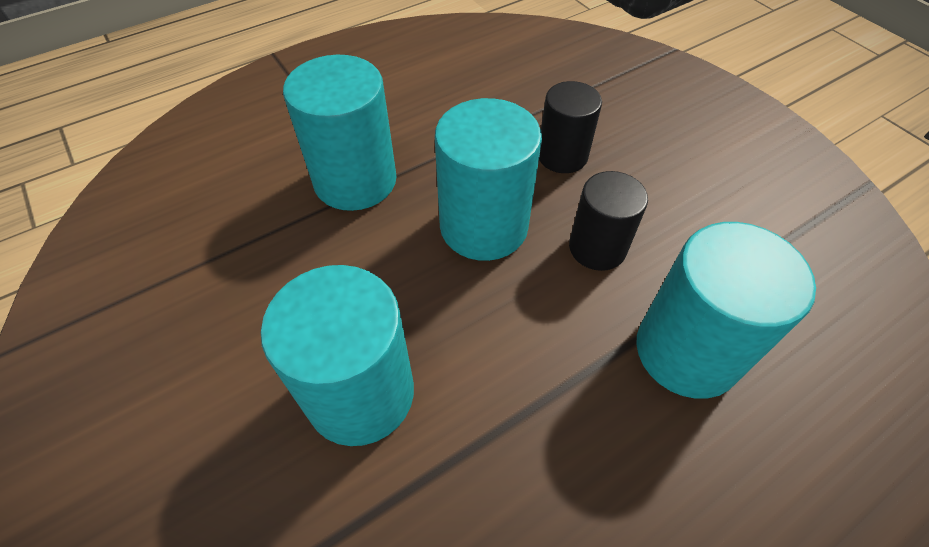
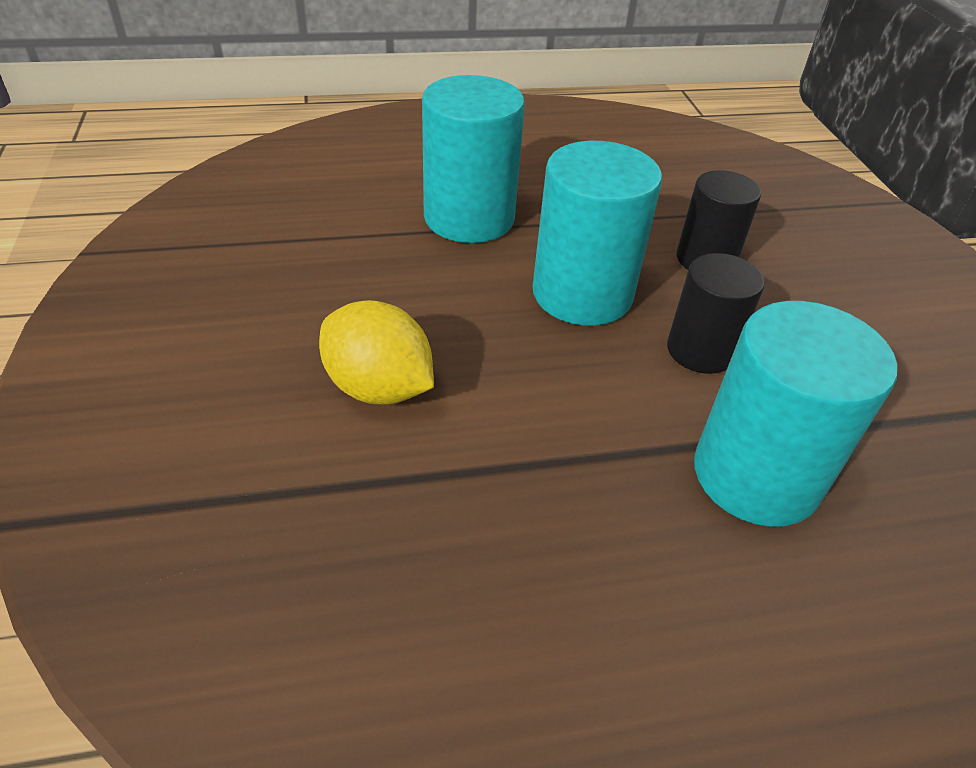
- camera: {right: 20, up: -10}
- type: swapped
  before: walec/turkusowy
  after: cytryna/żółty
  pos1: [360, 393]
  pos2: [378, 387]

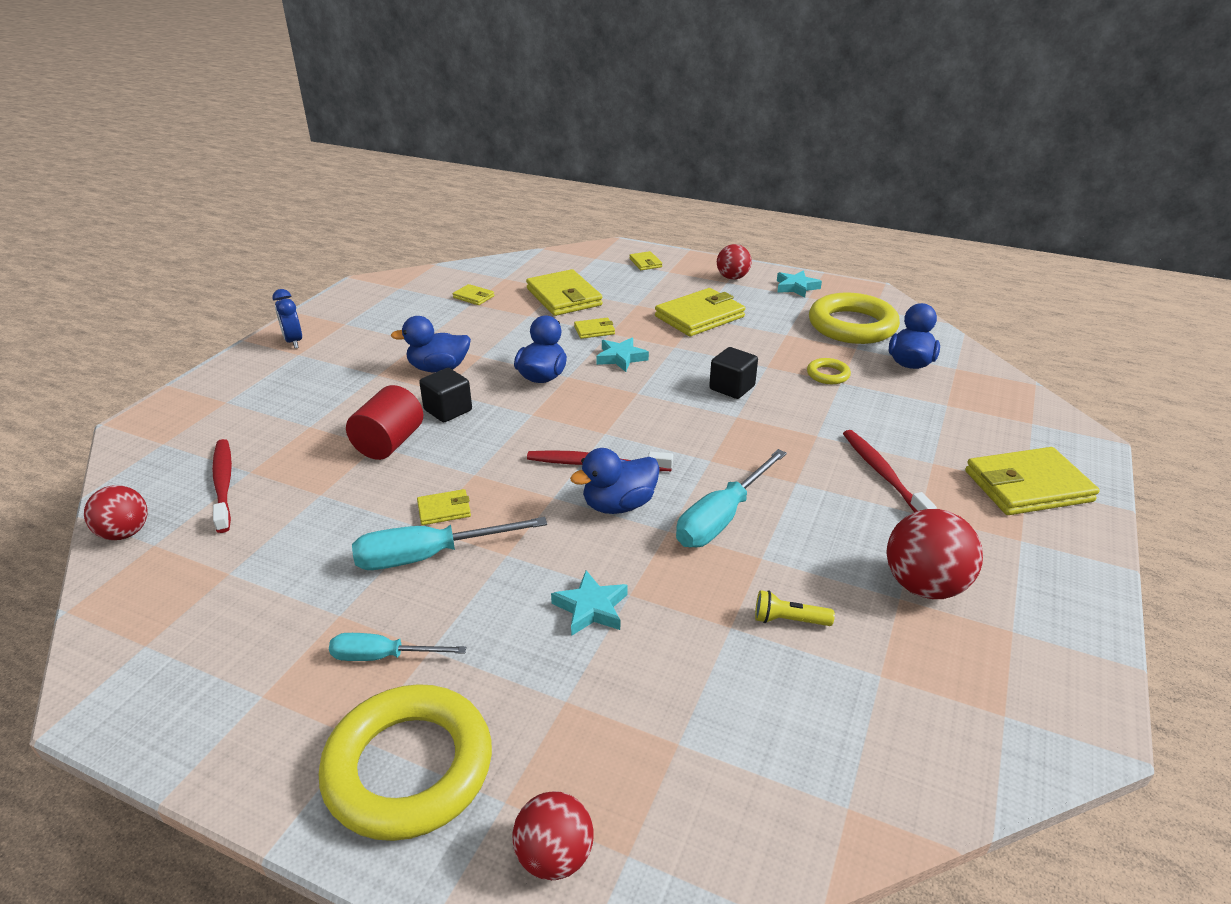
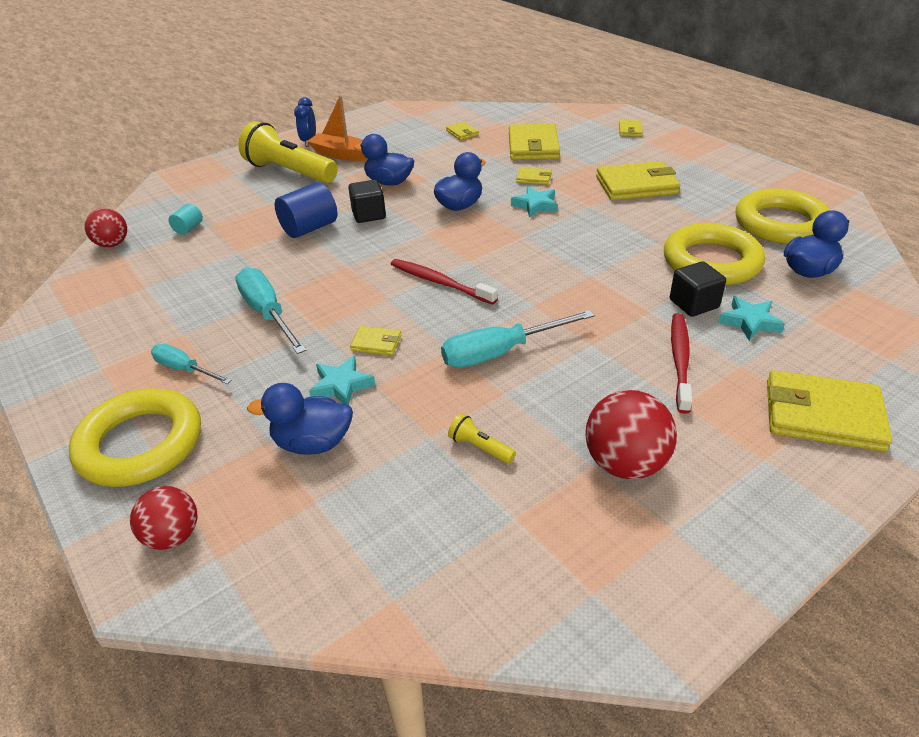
- camera: {right: 30, up: 5}
- type: gone
  before: piłka/czerwony
  pos1: [732, 278]
- type: new
  after: latarka/żółty
  pos2: [289, 172]
- type: new
  after: łódka/pomarańczowy
  pos2: [342, 155]
- type: shifted
  before: portfel/żółty
  pos1: [444, 510]
  pos2: [376, 343]
- type: shifted
  before: kaczka/niebieski
  pos1: [619, 505]
  pos2: [312, 443]
- type: shifted
  before: sześcian/czarny
  pos1: [732, 388]
  pos2: [693, 304]
- type: shifted
  before: gwiazda/turkusowy
  pos1: [796, 287]
  pos2: [749, 322]
- type: swapped
  before: szczoteczka do zębów/czerwony
  after: walec/turkusowy
  pos1: [223, 484]
  pos2: [188, 228]
- type: repainted
  before: walec/czerwony
  after: walec/niebieski
  pos1: [389, 443]
  pos2: [309, 228]
- type: rotated
  before: śrubokręt/turkusowy
  pos1: [429, 556]
  pos2: [268, 313]
  turn: 45
- type: scaled
  before: pierścień/żółty
  pos1: [828, 374]
  pos2: [711, 262]
  scale: 2.26

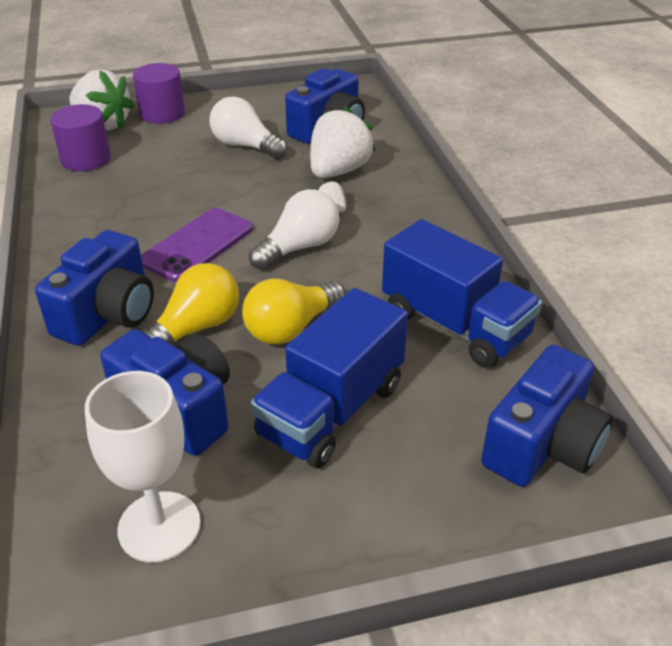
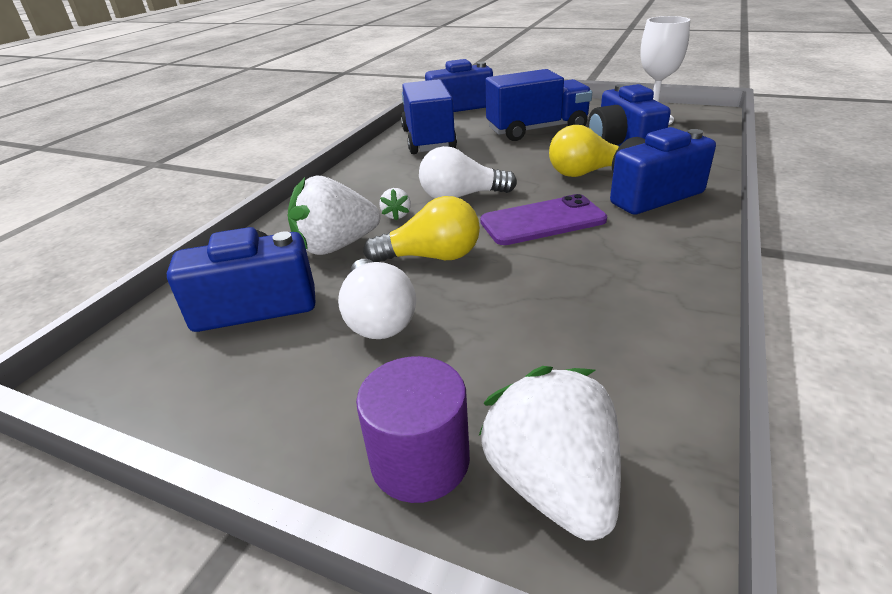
- camera: {right: -140, up: -5}
- type: gone
  before: walec/fioletowy
  pos1: [86, 159]
- type: shifted
  before: żarówka/żółty
  pos1: [291, 328]
  pos2: [432, 257]

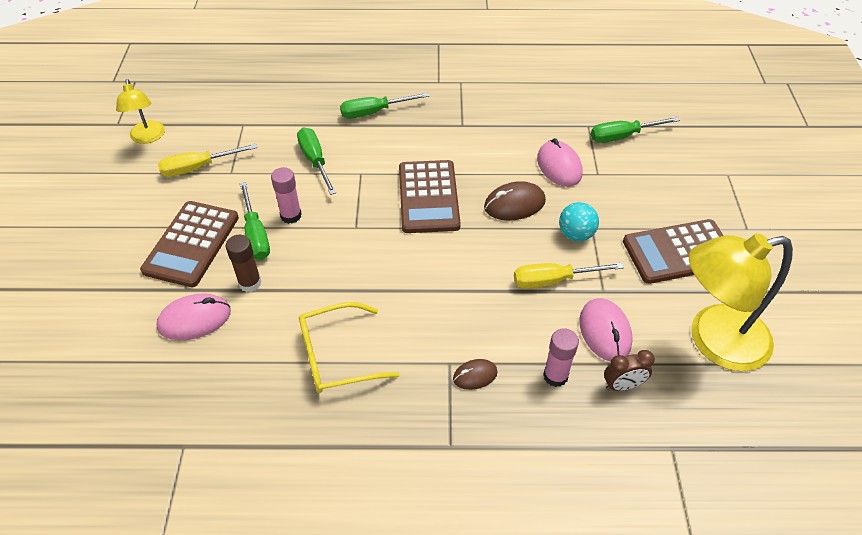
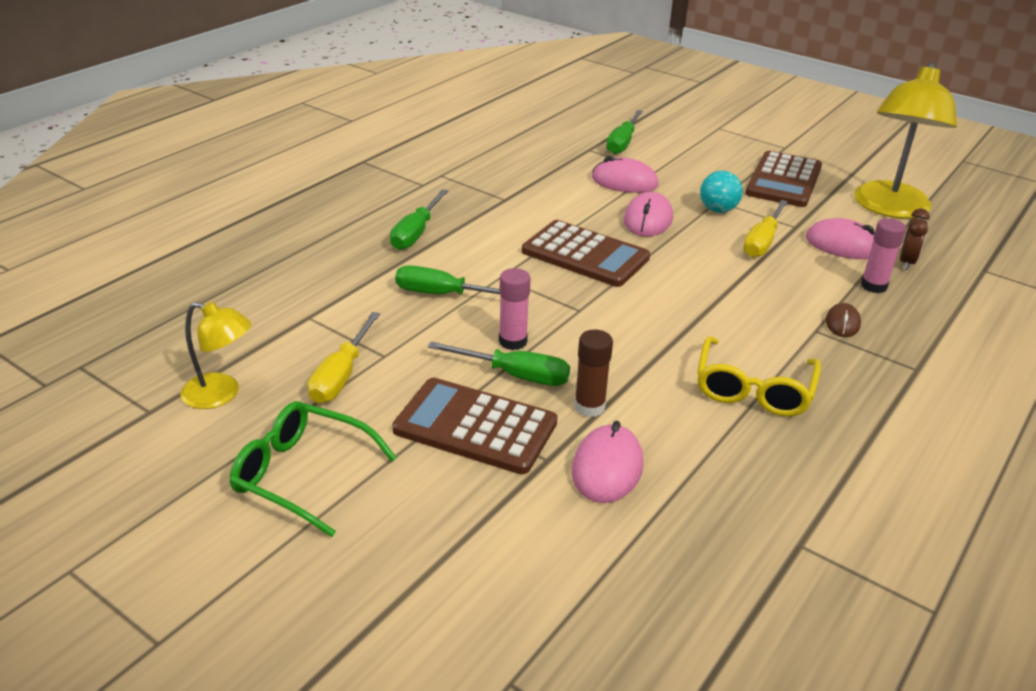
- camera: {right: -55, up: -15}
- type: new
  after: okulary/zielony
  pos2: [301, 474]
- type: repainted
  before: myszka/brązowy
  after: myszka/różowy
  pos1: [514, 204]
  pos2: [648, 220]
- type: rotated
  before: kalkulator/brązowy
  pos1: [192, 244]
  pos2: [475, 427]
  turn: 150

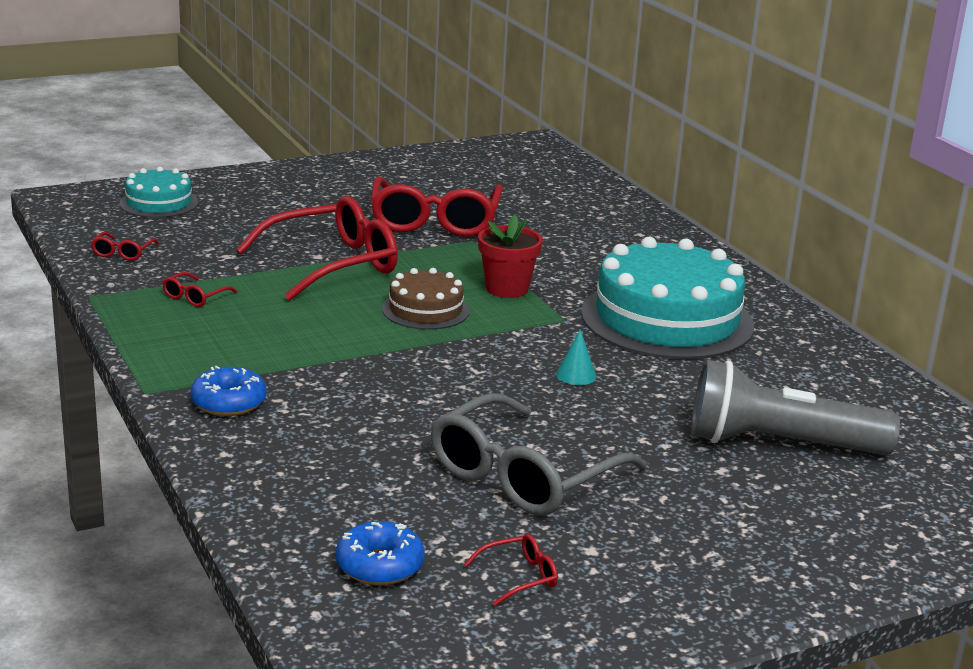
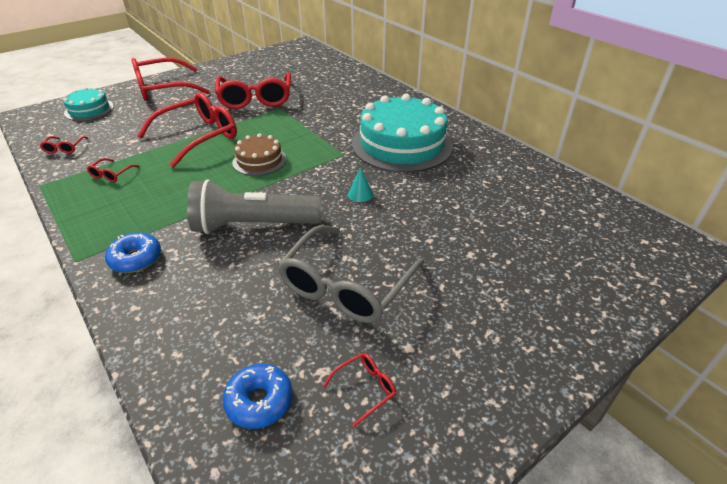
- camera: {right: -10, up: 15}
- type: gone
  before: doniczka/czerwony
  pos1: [507, 289]
- type: new
  after: okulary/czerwony
  pos2: [162, 89]
- type: shifted
  before: latarka/szary
  pos1: [779, 444]
  pos2: [253, 225]

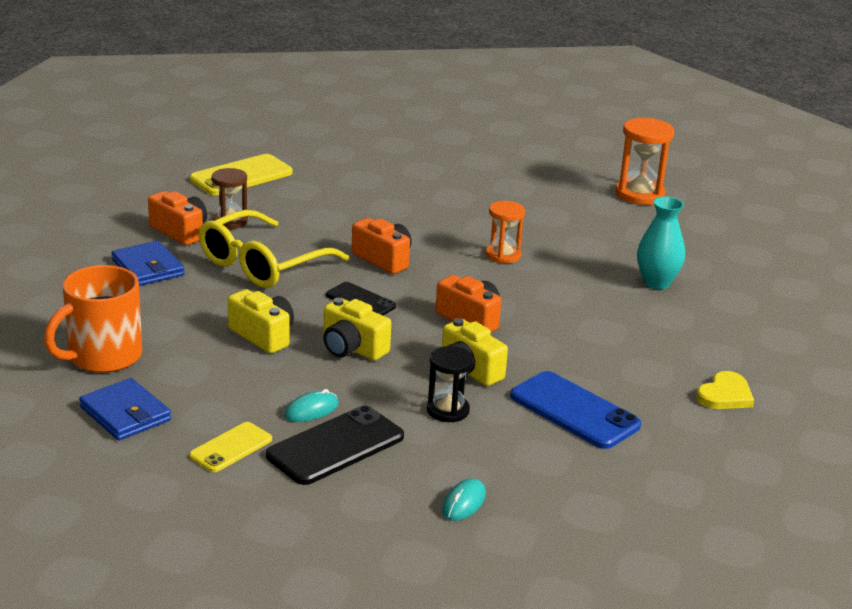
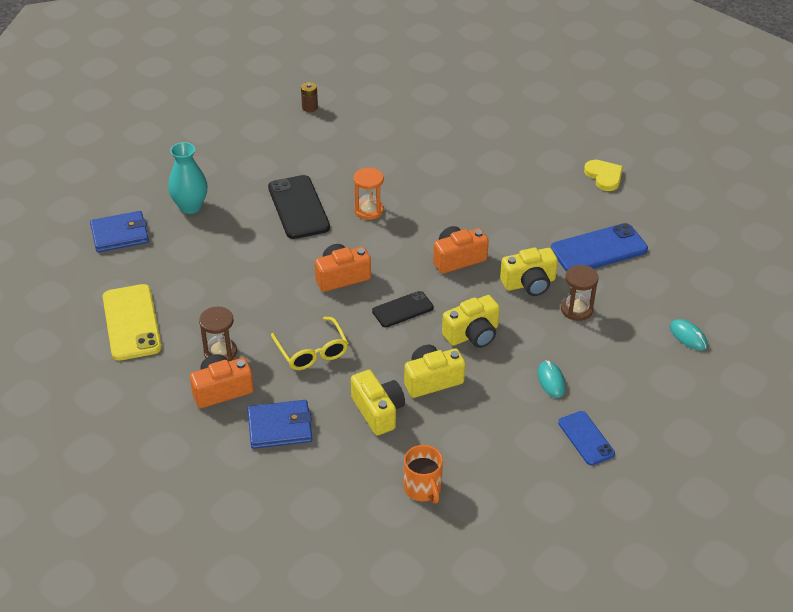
- camera: {right: -65, up: 15}
- type: new
  after: aparat fotograficzny/żółty
  pos2: [378, 411]
- type: shifted
  before: portfel/niebieski
  pos1: [125, 414]
  pos2: [120, 234]
- type: shifted
  before: telefon/czarny
  pos1: [335, 446]
  pos2: [298, 207]
- type: shifted
  before: wazon/turkusowy
  pos1: [656, 282]
  pos2: [190, 207]
- type: swapped
  before: klepsydra/pomarańczowy
  after: bateria/brązowy
  pos1: [639, 194]
  pos2: [309, 107]
- type: repainted
  before: telefon/żółty
  after: telefon/niebieski
  pos1: [231, 448]
  pos2: [586, 438]
- type: repainted
  before: klepsydra/czarny
  after: klepsydra/brązowy
  pos1: [448, 410]
  pos2: [576, 309]
- type: scaled
  before: kubek/pomarańczowy
  pos1: [102, 357]
  pos2: [423, 488]
  scale: 0.59
- type: scaled
  before: okulary/żółty
  pos1: [261, 265]
  pos2: [312, 352]
  scale: 0.61

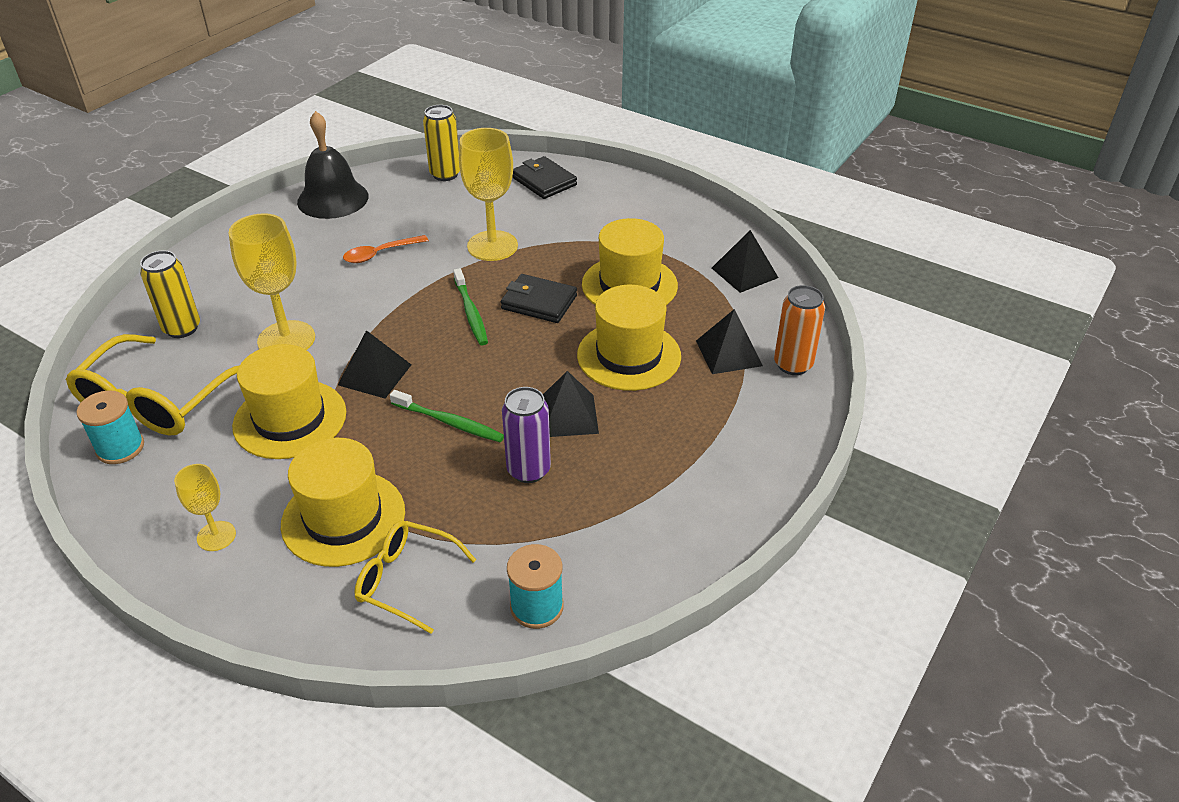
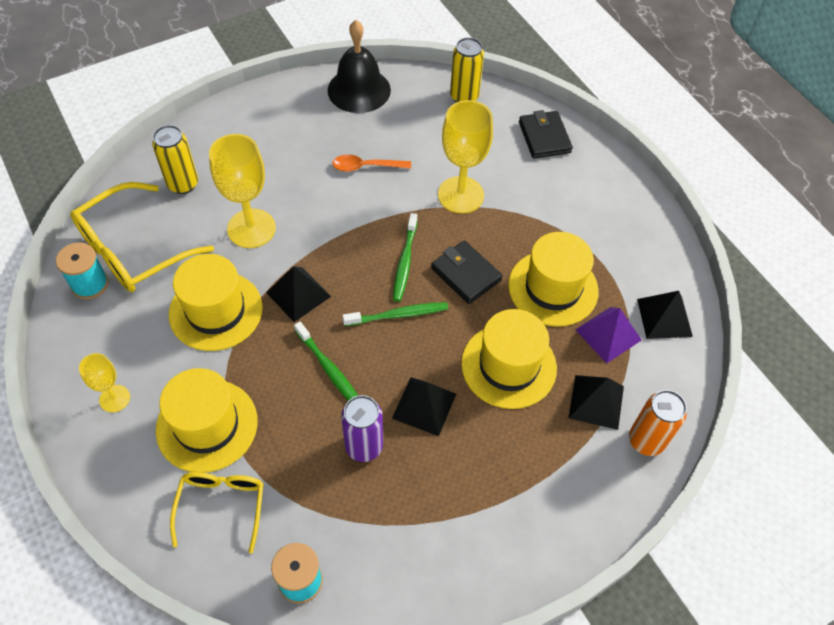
- camera: {right: 25, up: 15}
- type: new
  after: szczoteczka do zębów/zielony
  pos2: [398, 315]
- type: new
  after: piramida/fioletowy
  pos2: [608, 334]
- type: rotated
  before: okulary/żółty
  pos1: [406, 580]
  pos2: [221, 506]
  turn: 45

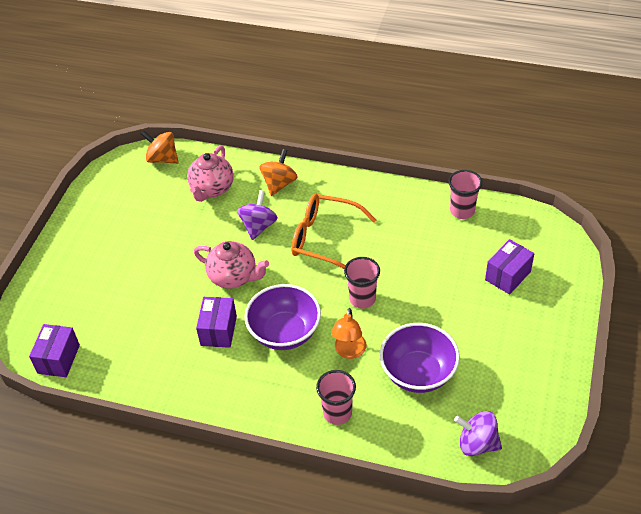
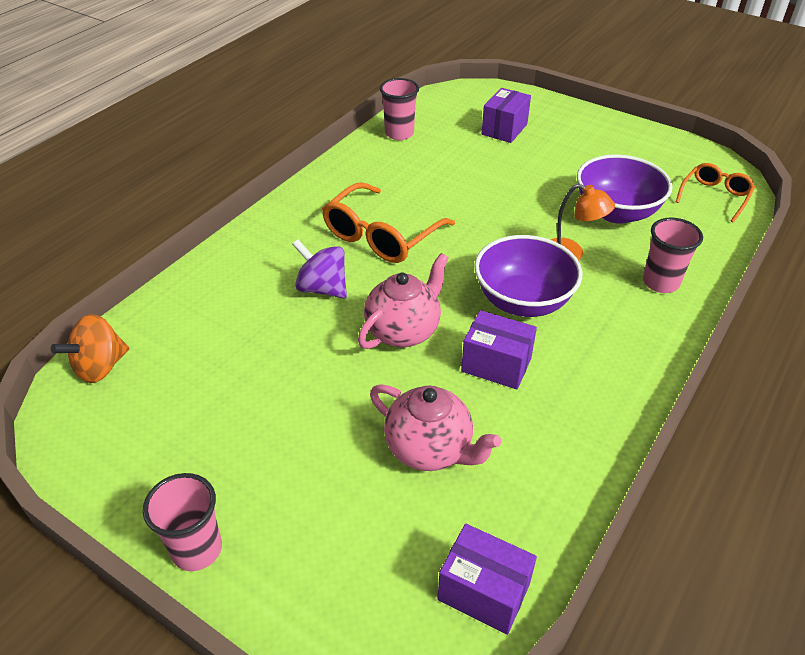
- camera: {right: -75, up: -5}
- type: gone
  before: bączek/pomarańczowy
  pos1: [279, 184]
- type: shifted
  before: imbryk/różowy
  pos1: [212, 189]
  pos2: [430, 449]
- type: shifted
  before: szklanka/różowy
  pos1: [362, 299]
  pos2: [197, 549]
- type: swapped
  before: bączek/fioletowy
  after: okulary/pomarańczowy
  pos1: [477, 443]
  pos2: [715, 196]
- type: rotated
  before: pudełko/fioletowy
  pos1: [507, 275]
  pos2: [504, 129]
  turn: 60

